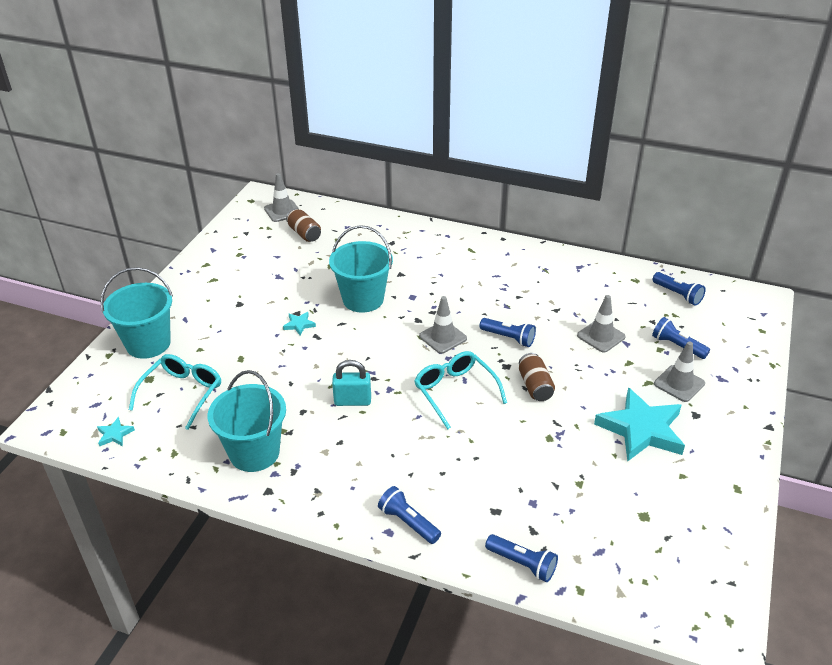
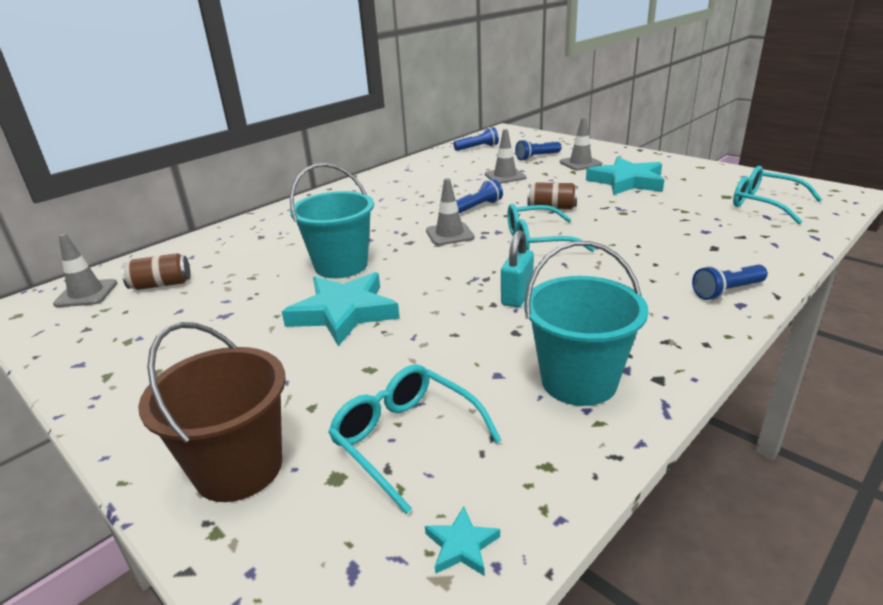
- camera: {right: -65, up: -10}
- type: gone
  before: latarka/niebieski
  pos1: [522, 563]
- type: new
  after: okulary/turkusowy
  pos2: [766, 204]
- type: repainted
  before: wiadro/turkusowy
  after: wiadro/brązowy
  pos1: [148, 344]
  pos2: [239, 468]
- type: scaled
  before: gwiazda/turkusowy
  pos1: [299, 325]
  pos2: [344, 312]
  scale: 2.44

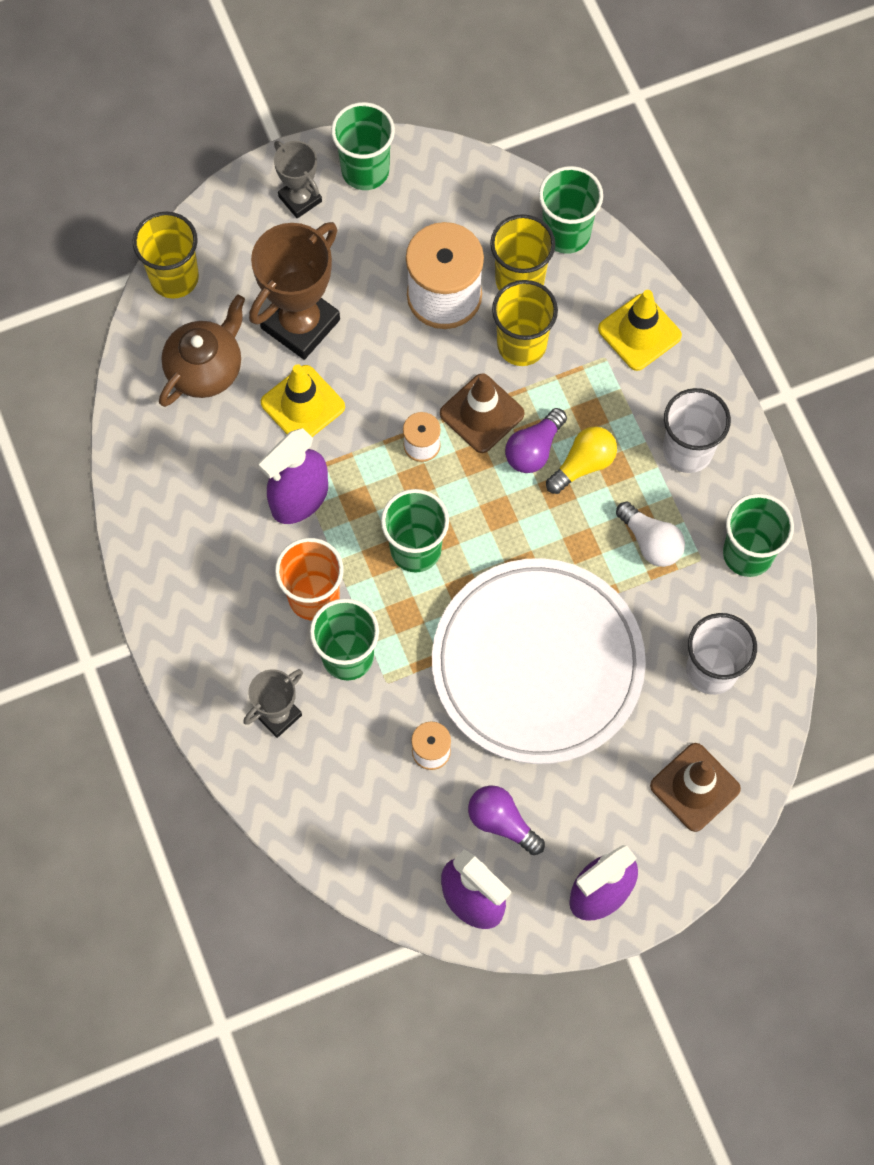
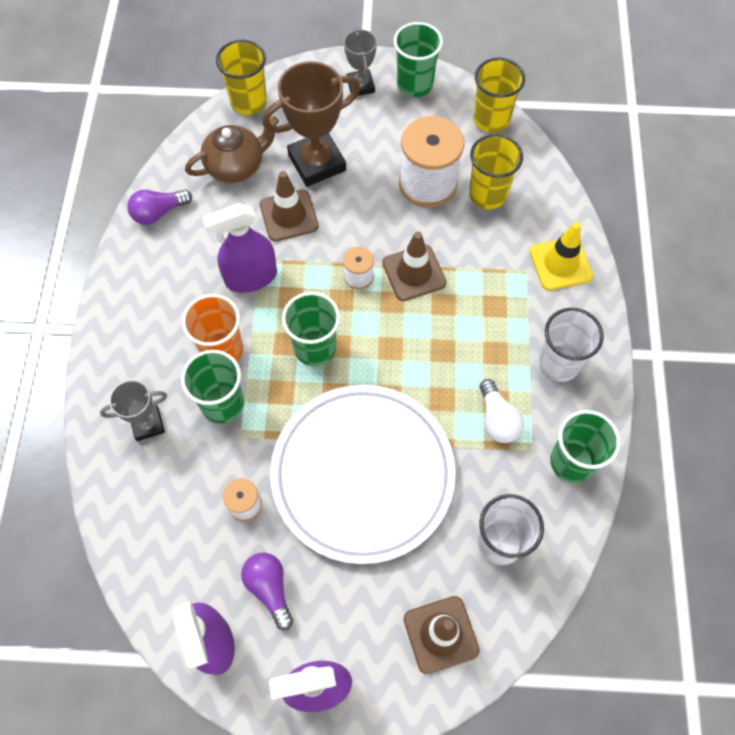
- camera: {right: 25, up: -5}
- type: gone
  before: szklanka/zielony
  pos1: [566, 233]
- type: gone
  before: żarówka/żółty
  pos1: [583, 465]
- type: shifted
  before: szklanka/żółty
  pos1: [521, 344]
  pos2: [491, 119]
- type: shifted
  before: żarówka/fioletowy
  pos1: [534, 449]
  pos2: [159, 213]
- type: repainted
  before: pachołek/żółty
  after: pachołek/brązowy
  pos1: [303, 405]
  pos2: [289, 215]

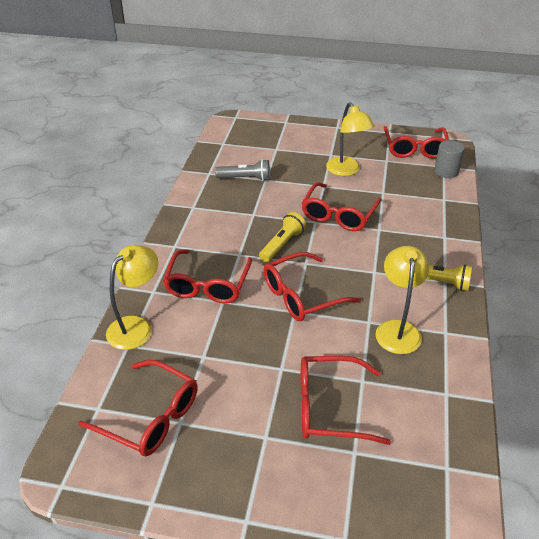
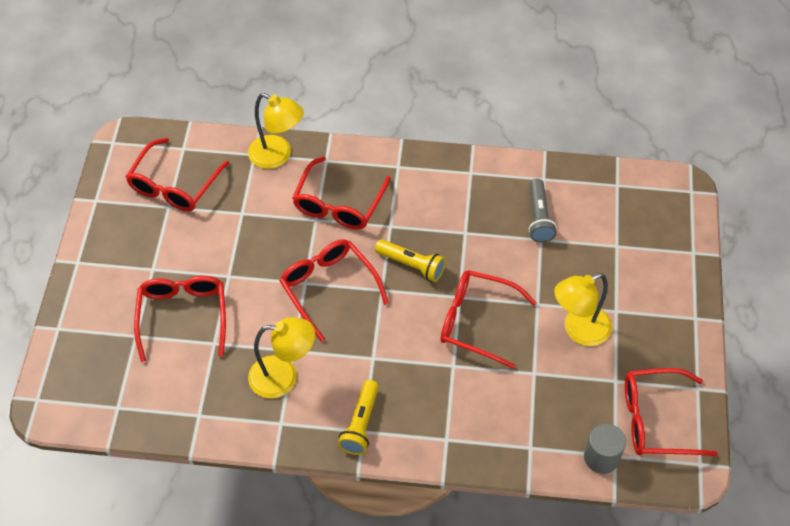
- camera: {right: 85, up: 15}
- type: rotated
  before: okulary/czerwony
  pos1: [207, 285]
  pos2: [339, 204]
  turn: -75

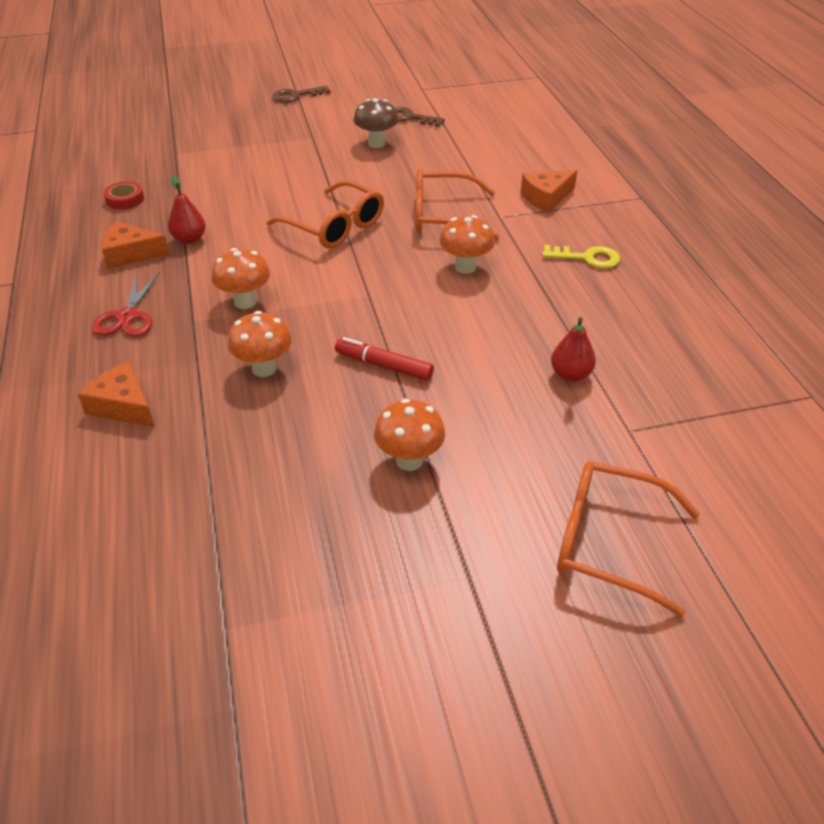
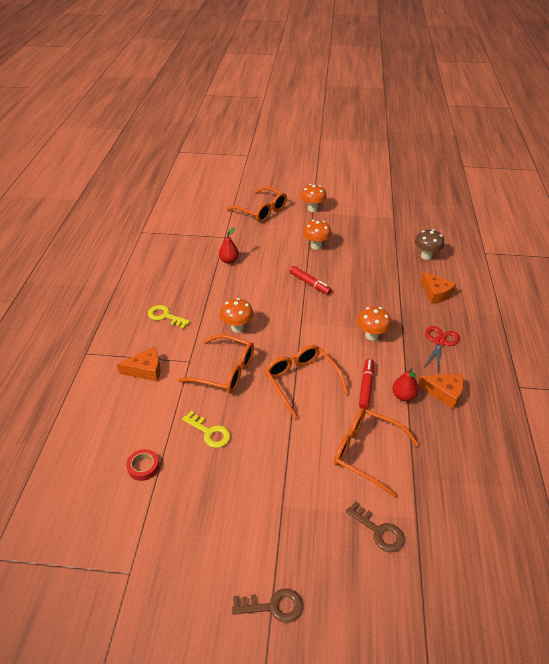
- camera: {right: -160, up: 0}
- type: new
  after: klucz/żółty
  pos2: [209, 432]
- type: new
  after: okulary/pomarańczowy
  pos2: [366, 452]
- type: new
  after: flamaster/czerwony
  pos2: [366, 386]
- type: shifted
  before: taśma klejąca/czerwony
  pos1: [125, 199]
  pos2: [143, 467]
- type: shifted
  before: grzyb/pomarańczowy
  pos1: [264, 368]
  pos2: [312, 209]
- type: shifted
  before: grzyb/brązowy
  pos1: [376, 143]
  pos2: [426, 256]
- type: shifted
  before: klucz/brązowy
  pos1: [409, 118]
  pos2: [378, 531]

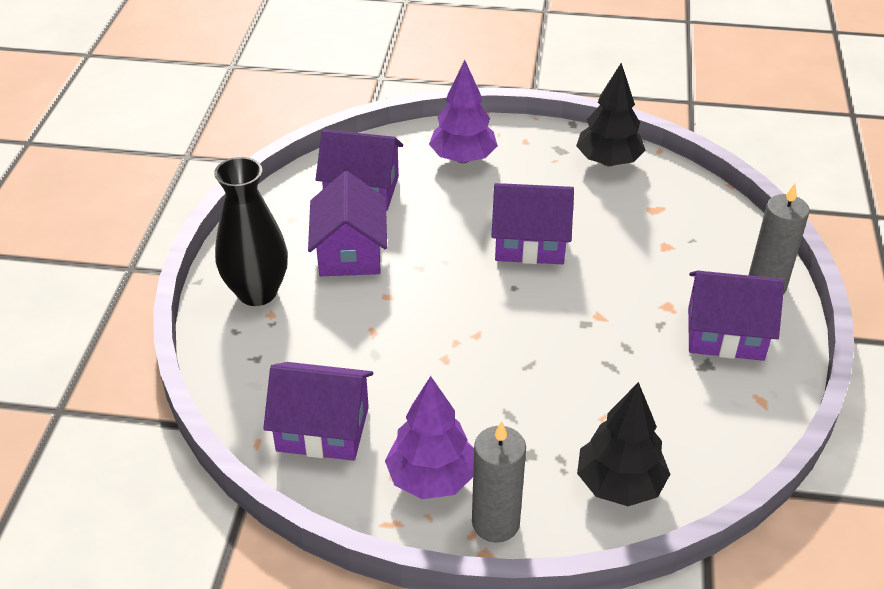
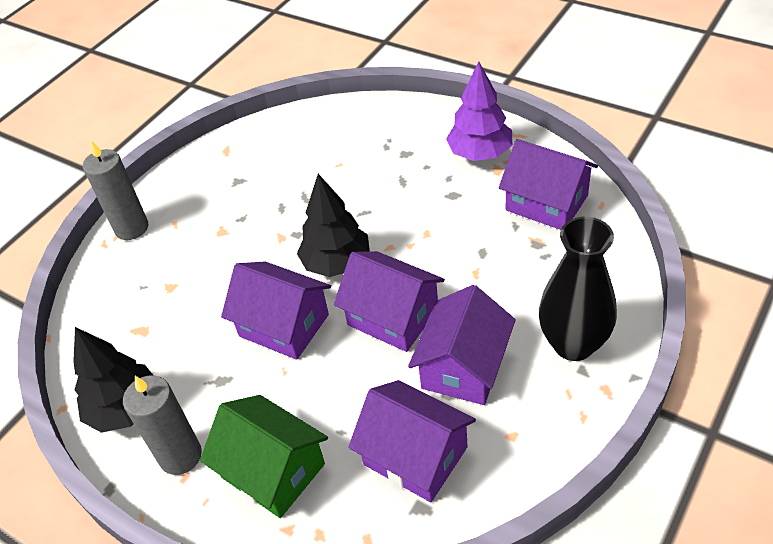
- camera: {right: -150, up: 5}
- type: shifted
  before: świeca/szary
  pos1: [495, 523]
  pos2: [180, 456]
- type: shifted
  before: drzewko/czarny
  pos1: [619, 484]
  pos2: [336, 263]
- type: shifted
  before: domek/fioletowy
  pos1: [725, 334]
  pos2: [393, 316]
- type: swapped
  before: drzewko/fioletowy
  after: domek/zielony
  pos1: [463, 158]
  pos2: [273, 470]

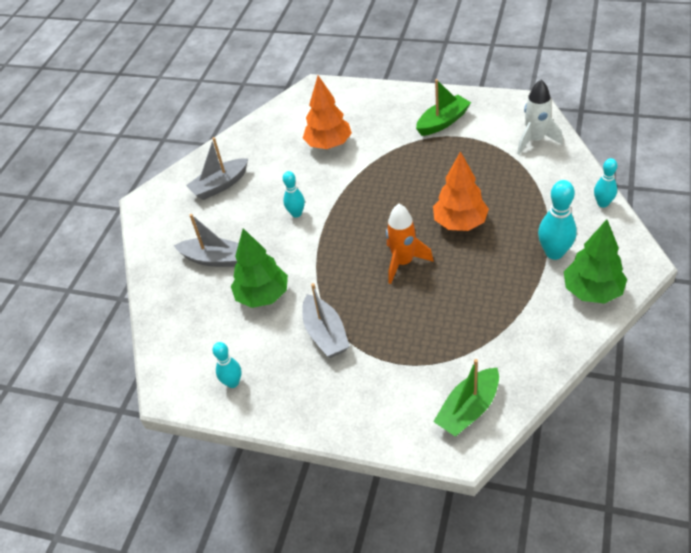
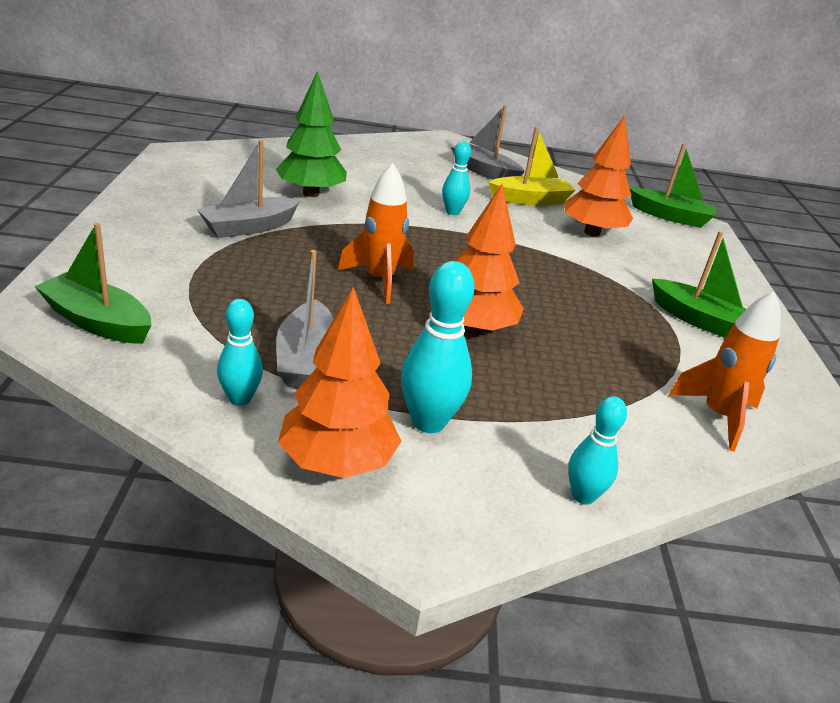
- camera: {right: 65, up: -15}
- type: new
  after: łódka/żółty
  pos2: [530, 200]
- type: new
  after: łódka/zielony
  pos2: [670, 216]
- type: shifted
  before: łódka/szary
  pos1: [214, 259]
  pos2: [306, 359]
- type: shifted
  before: kręgiel/turkusowy
  pos1: [233, 383]
  pos2: [240, 399]
- type: repainted
  before: rakieta/biały
  after: rakieta/pomarańczowy
  pos1: [535, 140]
  pos2: [718, 416]
- type: repainted
  before: drzewko/zielony
  after: drzewko/pomarańczowy
  pos1: [592, 291]
  pos2: [337, 462]

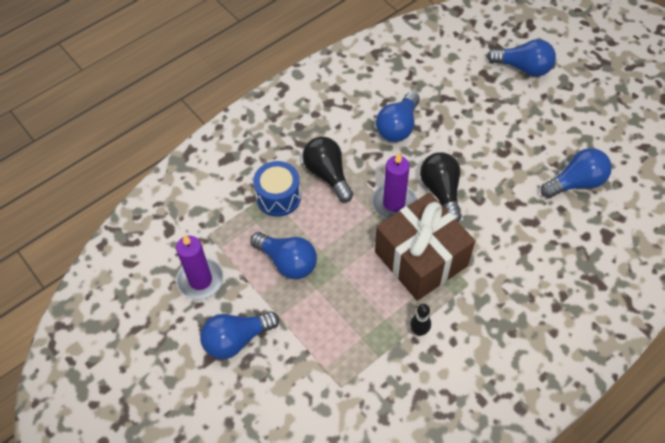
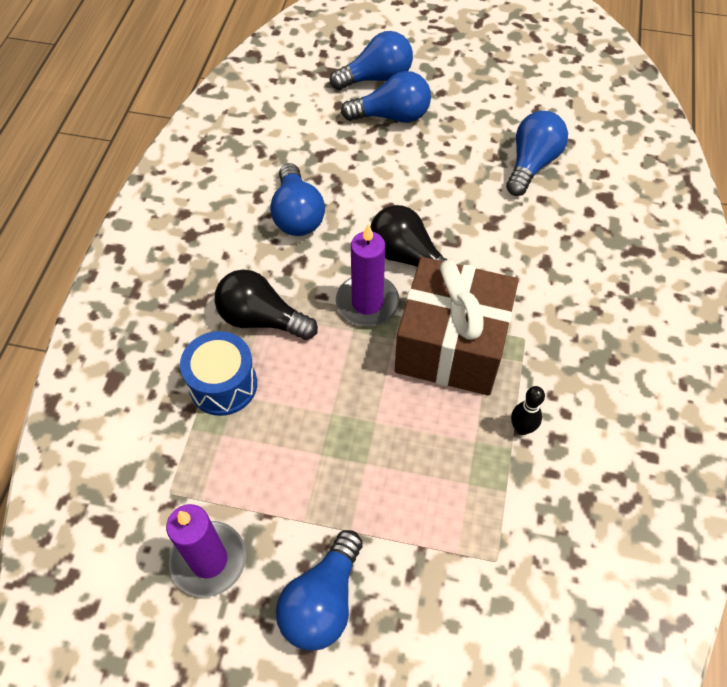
- camera: {right: -40, up: 0}
- type: shifted
  before: żarówka/niebieski
  pos1: [287, 262]
  pos2: [392, 116]

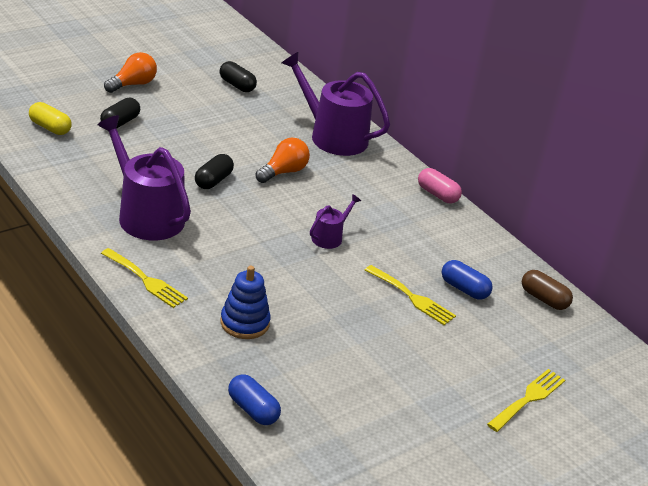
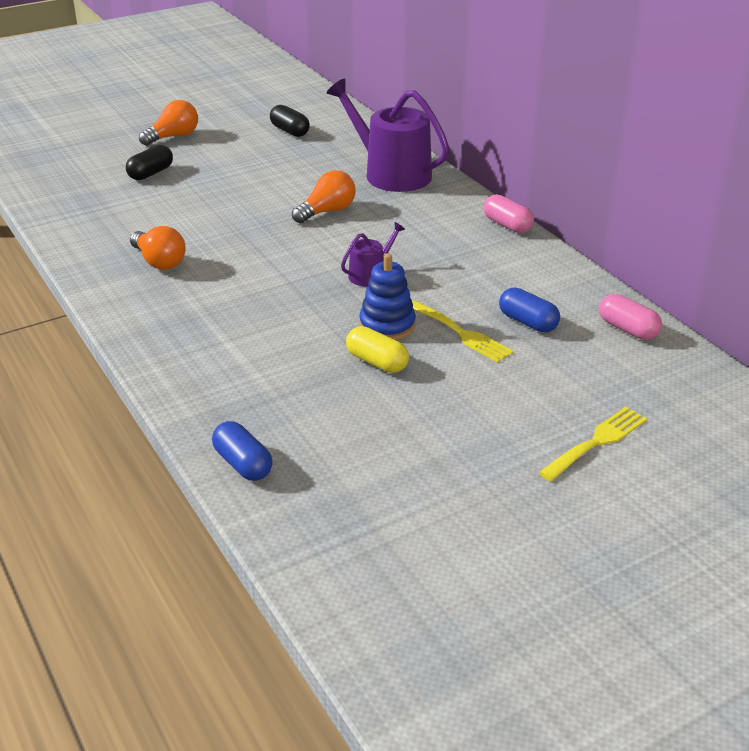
- camera: {right: 10, up: 0}
- type: gone
  before: widelec/żółty
  pos1: [146, 280]
- type: gone
  before: kapsułka/czarny
  pos1: [213, 180]
- type: shifted
  before: kapsułka/żółty
  pos1: [50, 128]
  pos2: [377, 362]
- type: shifted
  before: zabawka nakładanka/niebieski
  pos1: [245, 323]
  pos2: [387, 325]
- type: swapped
  before: konewka/fioletowy
  after: żarówka/pomarańczowy
  pos1: [146, 215]
  pos2: [159, 262]
- type: repainted
  before: kapsułka/brązowy
  after: kapsułka/różowy
  pos1: [543, 299]
  pos2: [627, 329]

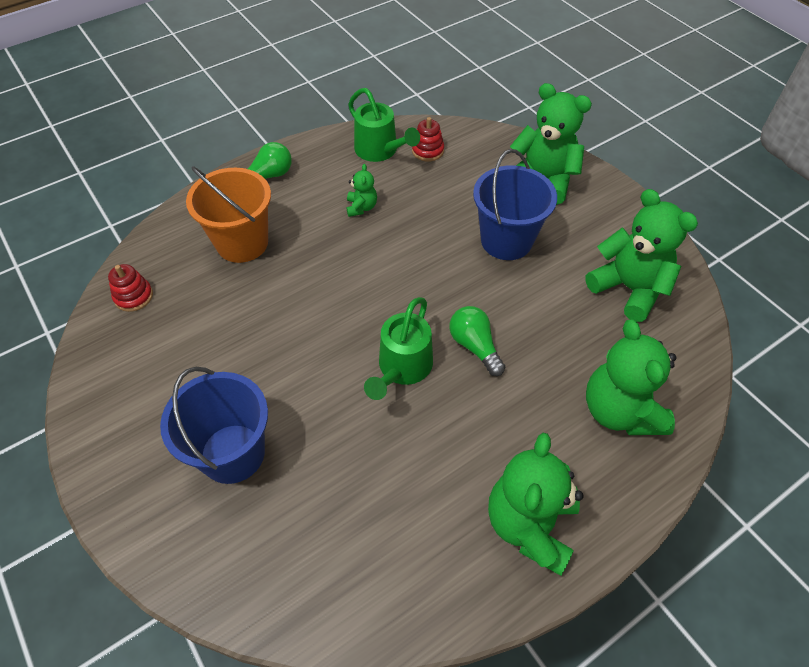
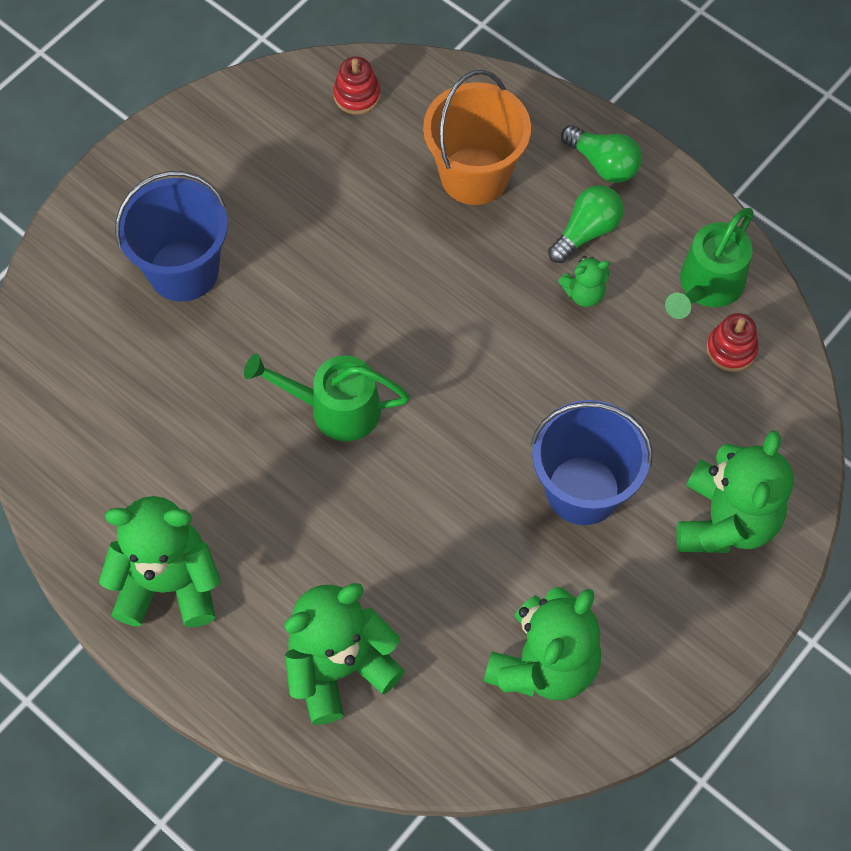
- camera: {right: 75, up: 10}
- type: shifted
  before: żarówka/zielony
  pos1: [475, 346]
  pos2: [586, 232]

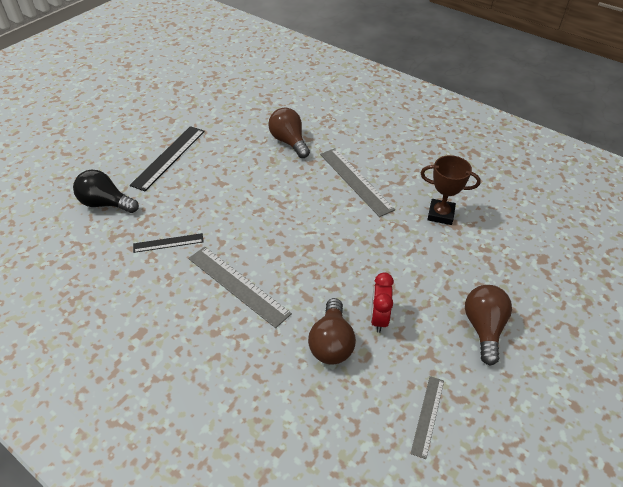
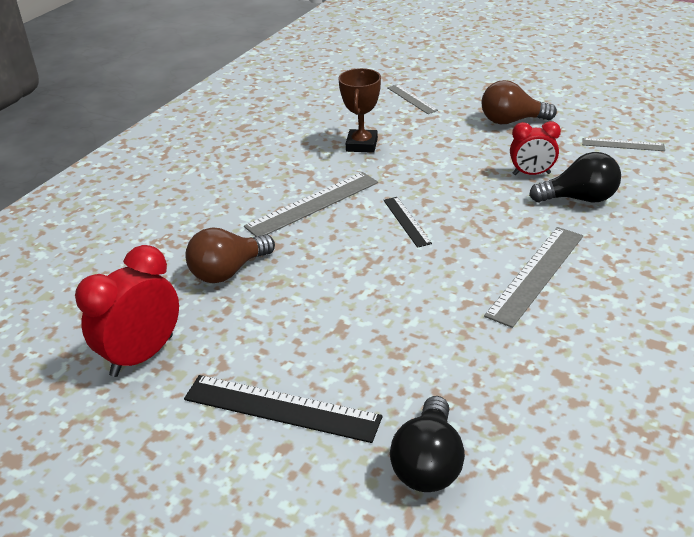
- camera: {right: -95, up: -10}
- type: new
  after: budzik/czerwony
  pos2: [142, 356]
- type: new
  after: linijka/szary
  pos2: [412, 99]
- type: shifted
  before: linijka/czarny
  pos1: [168, 243]
  pos2: [406, 221]
- type: repainted
  before: żarówka/brązowy
  after: żarówka/czarny
  pos1: [331, 343]
  pos2: [579, 199]

